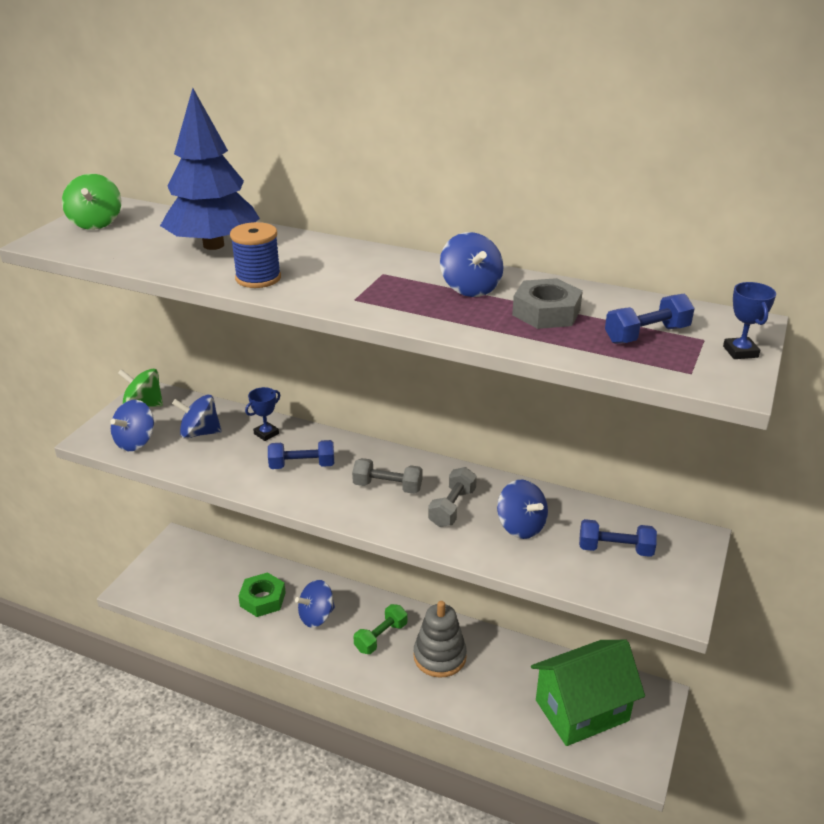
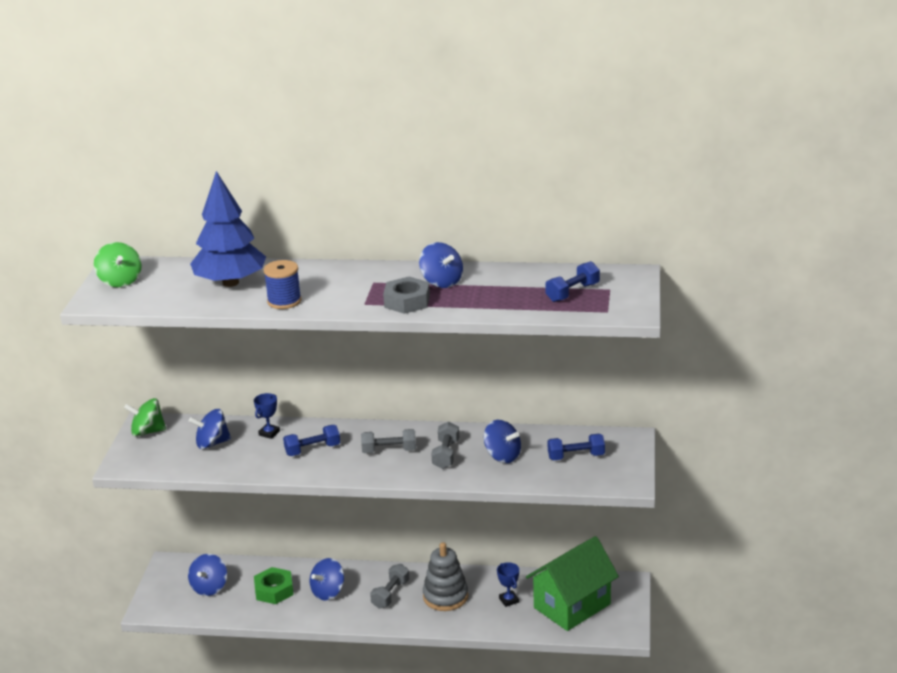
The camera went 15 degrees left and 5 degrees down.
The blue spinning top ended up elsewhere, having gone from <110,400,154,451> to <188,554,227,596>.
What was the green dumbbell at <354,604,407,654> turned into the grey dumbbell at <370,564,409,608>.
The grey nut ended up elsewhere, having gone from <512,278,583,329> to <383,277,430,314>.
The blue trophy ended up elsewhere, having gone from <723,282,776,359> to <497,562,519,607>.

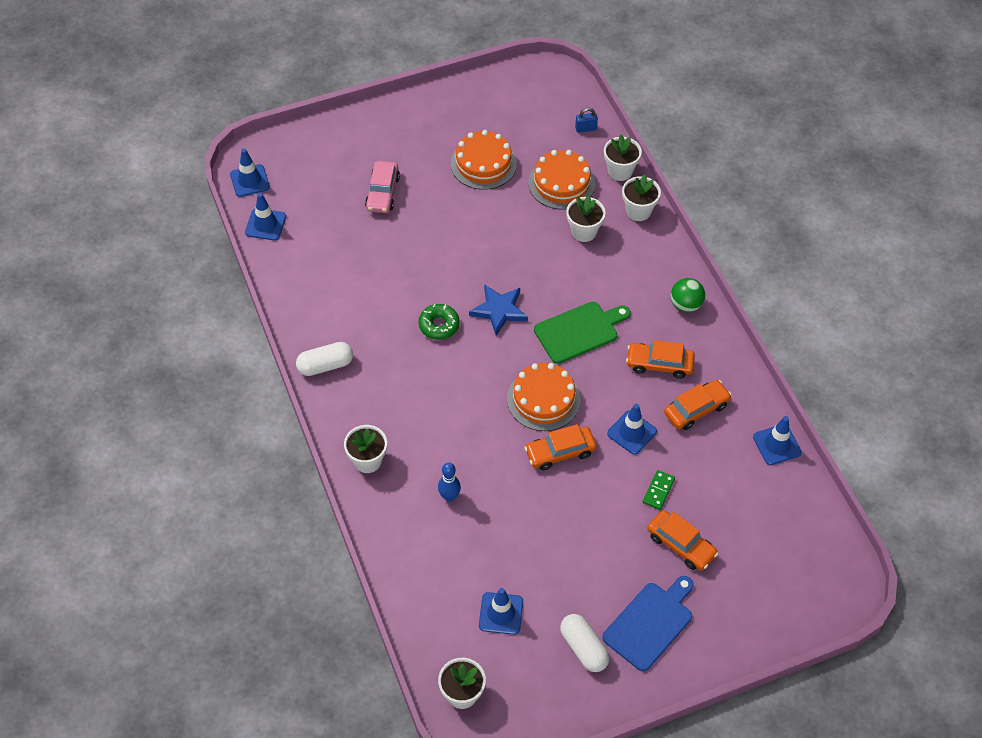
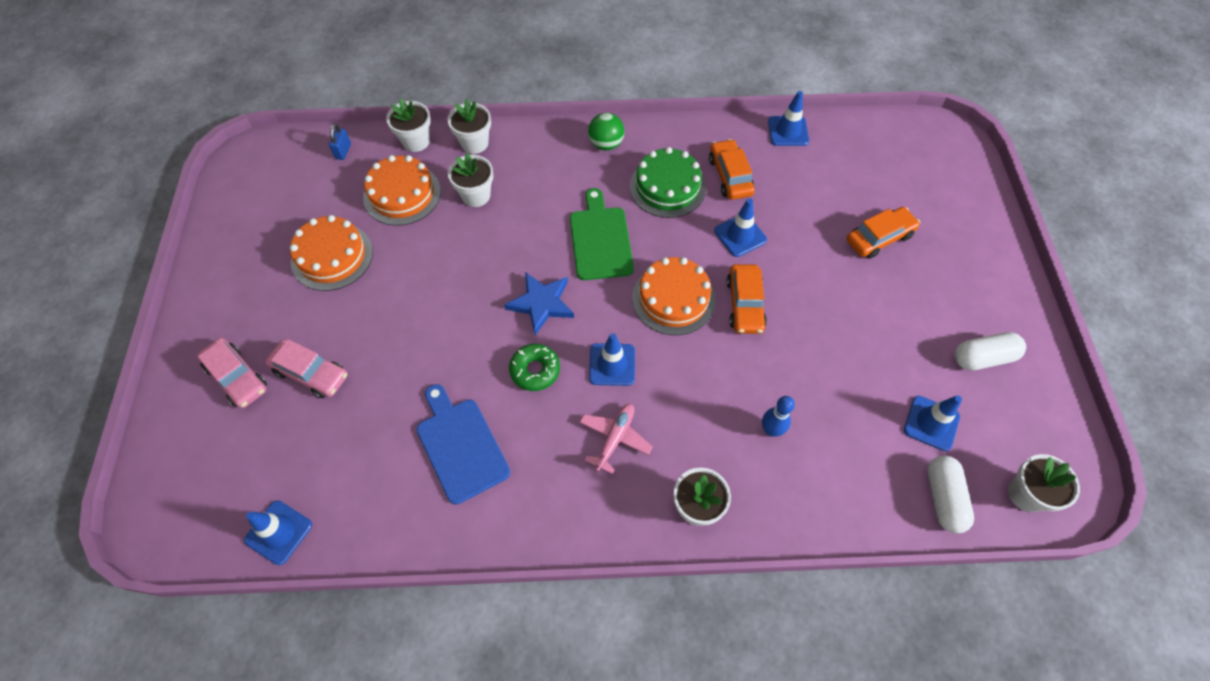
The camera went 70 degrees left and 5 degrees up.
The blue traffic cone ended up elsewhere, having gone from <230,149,270,197> to <589,333,635,386>.
The white capsule ended up elsewhere, having gone from <296,342,353,376> to <928,455,974,533>.
The blue cutting board ended up elsewhere, having gone from <602,576,694,671> to <416,384,510,505>.
Where the orange car stood at <626,340,695,379>, the green cake came to stand at <630,147,706,218>.
The second view lost the green domino at <643,470,675,510>.
The second view gained the pink car at <197,338,267,408>.
The second view gained the pink plane at <580,404,653,474>.

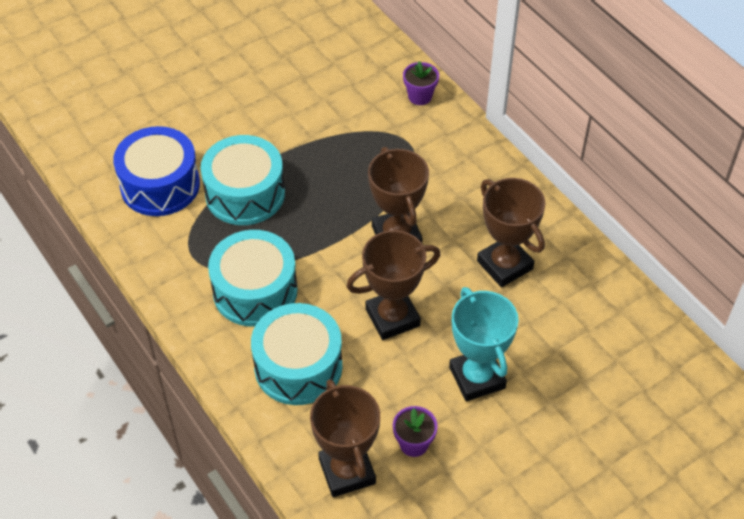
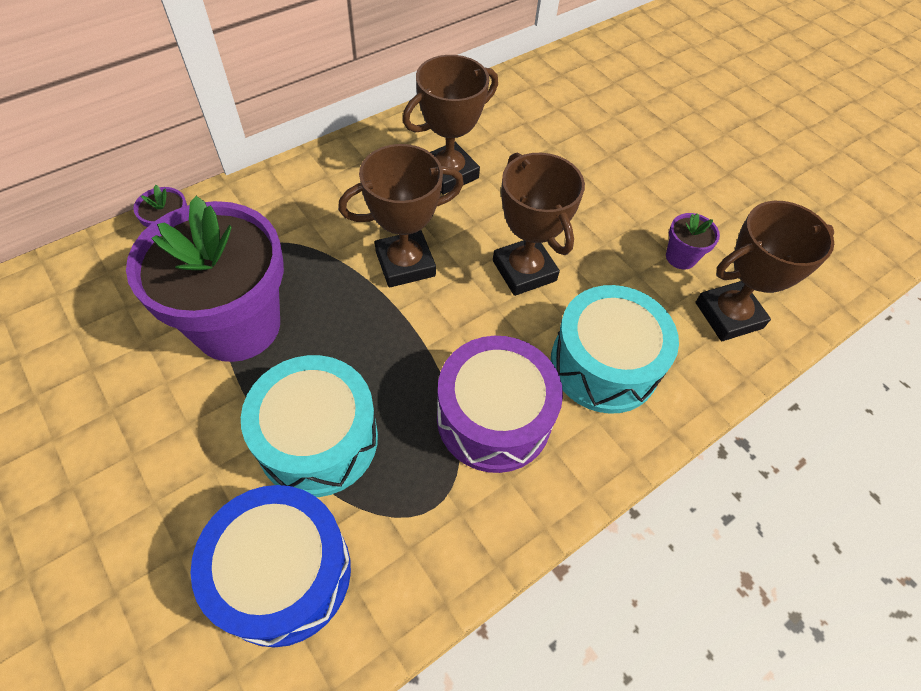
The camera went 95 degrees left and 5 degrees up.
What was the turquoise drum at <208,230,297,327> turned into the purple drum at <437,336,563,473>.
The second view lost the turquoise trophy at <449,287,519,401>.
The second view gained the purple flower pot at <126,196,284,362>.

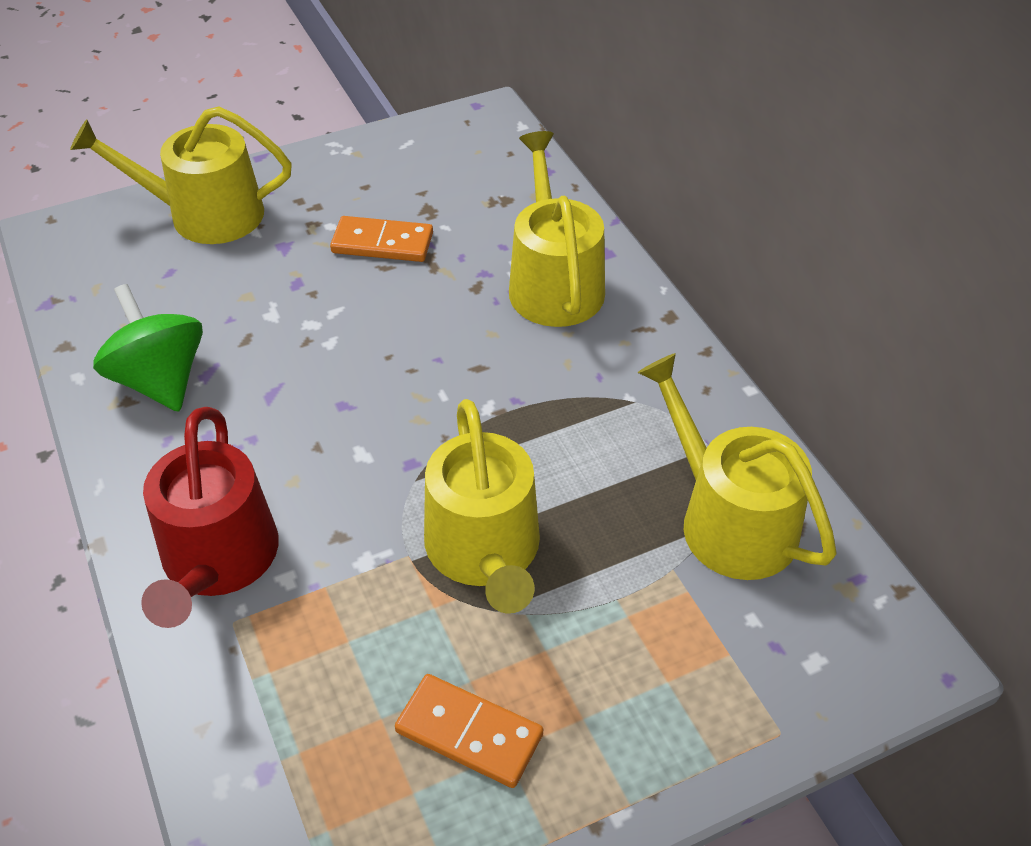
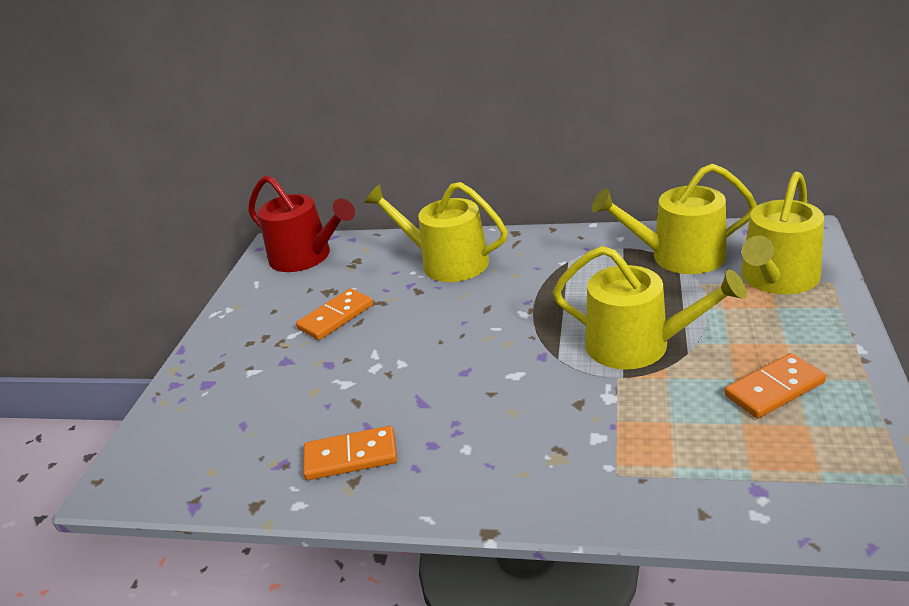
The camera went 50 degrees left and 15 degrees down.
The yellow watering can ended up elsewhere, having gone from <70,106,292,244> to <741,171,824,294>.
Where the green spinning top stood at <93,284,203,412>, the orange domino came to stand at <303,426,397,480>.
The red watering can ended up elsewhere, having gone from <141,407,279,628> to <248,175,355,272>.

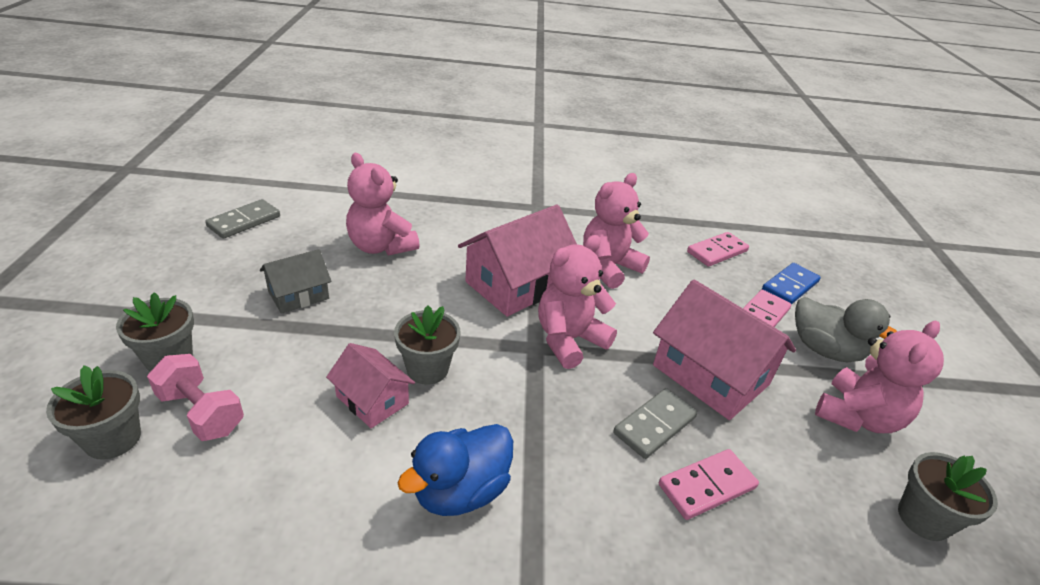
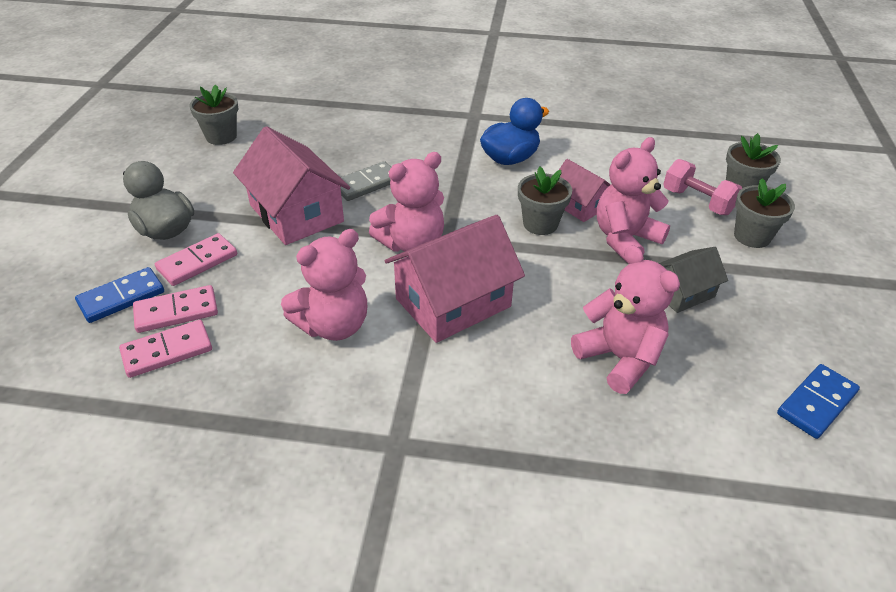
The camera went 170 degrees left and 5 degrees up.
What was the grey domino at <205,199,280,239> turned into the blue domino at <777,364,860,439>.
The pink domino ended up elsewhere, having gone from <659,449,759,520> to <133,285,218,333>.
The pink teddy bear ended up elsewhere, having gone from <815,321,944,433> to <597,137,670,262>.

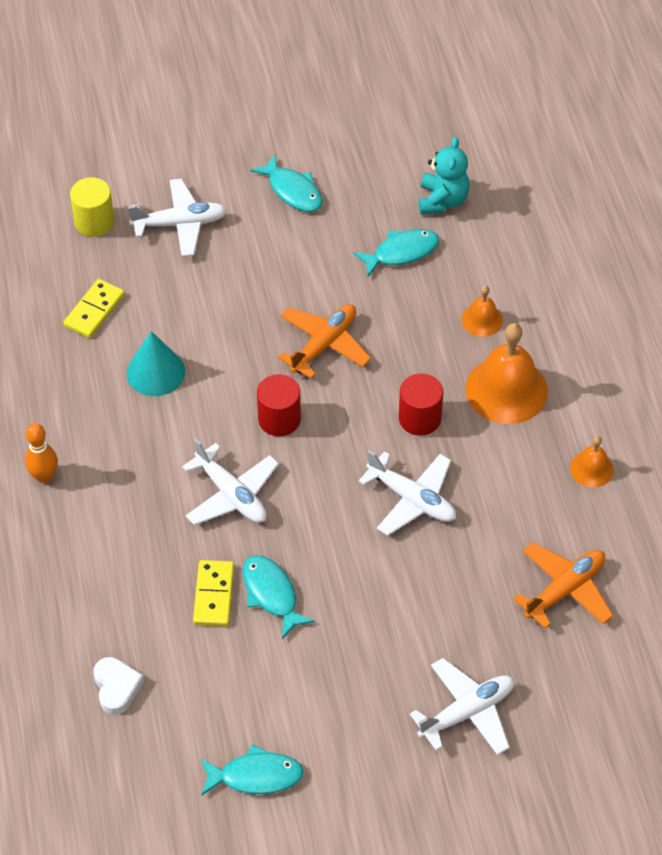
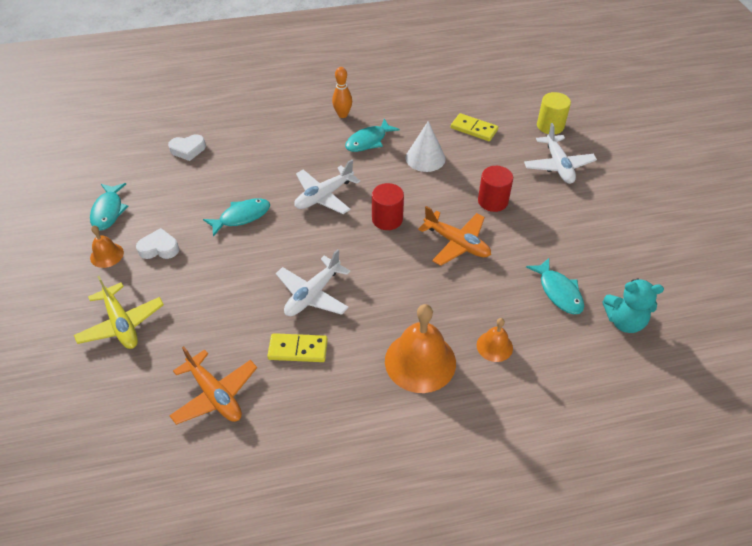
The camera went 90 degrees right and 5 degrees down.
What was the turquoise cone at <127,331,185,396> turned into the white cone at <406,121,445,172>.
The yellow domino ended up elsewhere, having gone from <193,560,234,626> to <267,333,328,362>.
The turquoise fish ended up elsewhere, having gone from <250,154,322,212> to <345,119,400,152>.
The red cylinder ended up elsewhere, having gone from <399,373,443,436> to <478,166,513,212>.
What was the white plane at <410,658,514,755> turned into the yellow plane at <74,276,164,349>.
The orange bell ended up elsewhere, having gone from <570,436,614,487> to <90,225,124,268>.
The second view gained the white heart at <136,228,179,259>.

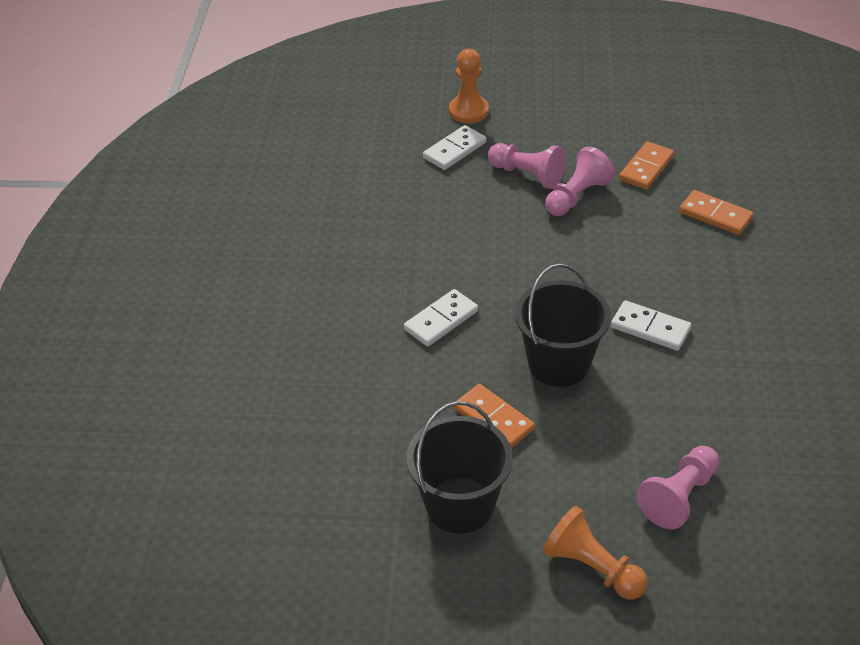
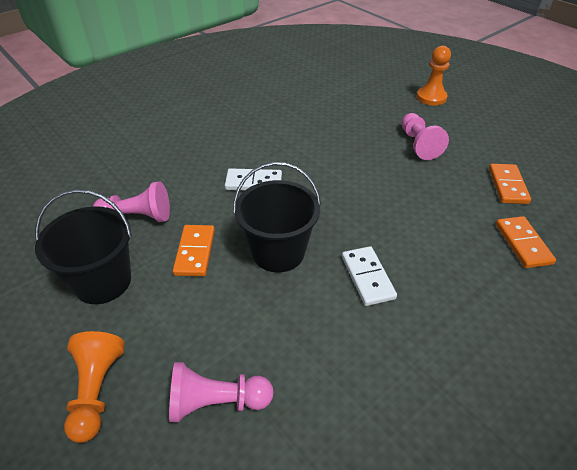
The camera went 45 degrees right and 0 degrees up.
The second view lost the white domino at <423,125,486,170>.
The pink pawn ended up elsewhere, having gone from <545,147,615,216> to <93,181,170,222>.
The orange domino at <619,141,674,190> ended up facing another way, 75 degrees counterclockwise from before.

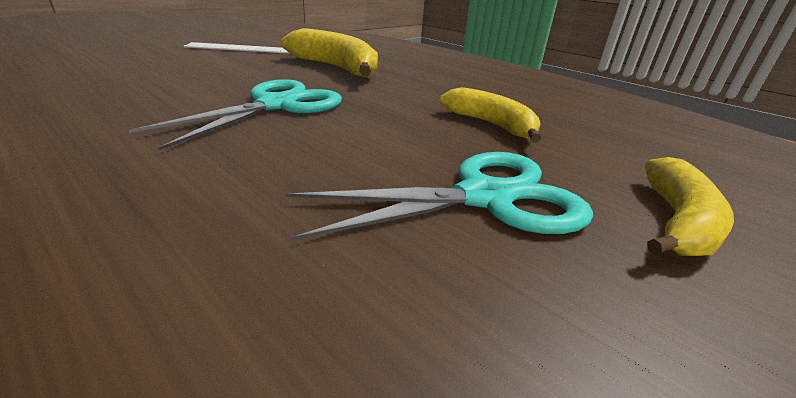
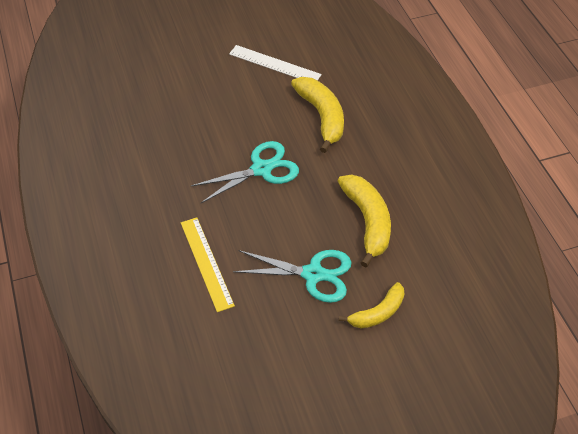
The camera went 30 degrees right and 20 degrees up.
The size of the yellow banana at <440,87,541,142> changed by a factor of 1.57.
The second view gained the yellow ruler at <181,217,235,312>.

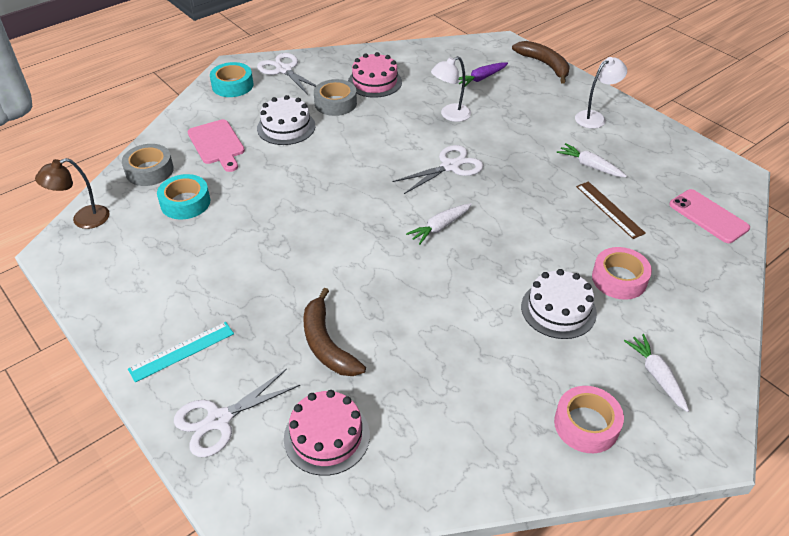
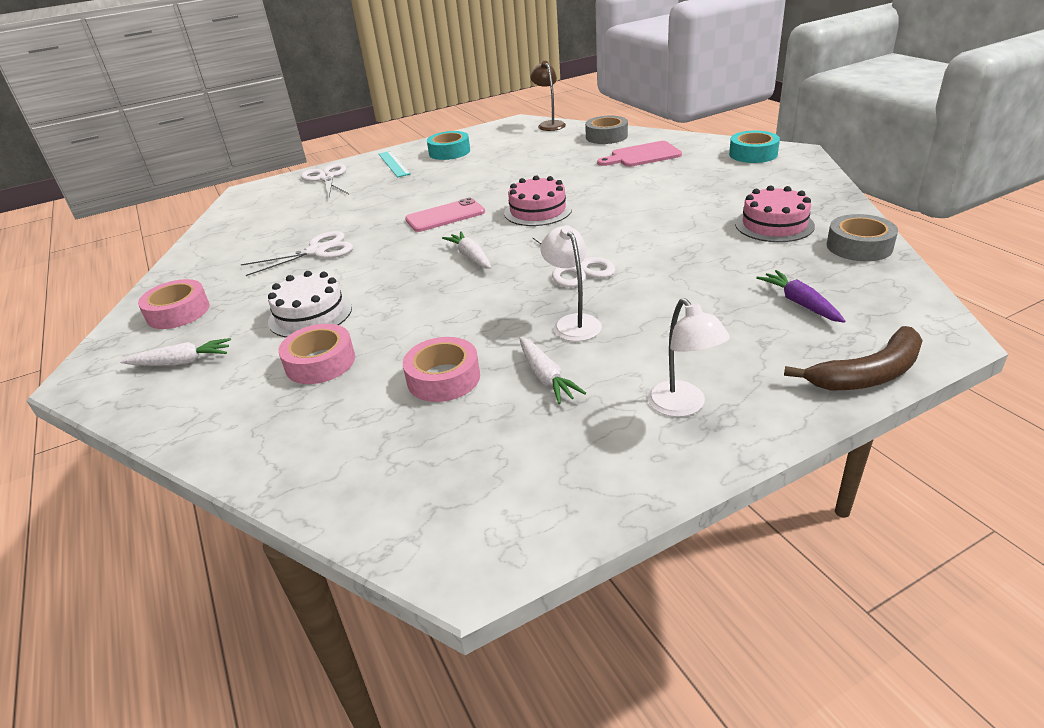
The camera went 105 degrees right and 10 degrees down.
The turquoise tape ended up elsewhere, having gone from <157,174,210,219> to <427,131,470,160>.
The white scissors ended up elsewhere, having gone from <257,53,317,95> to <241,231,353,276>.
The second view lost the white cake at <257,95,315,145>.
The pink cake ended up elsewhere, having gone from <284,390,370,476> to <504,175,572,226>.
The second view lost the brown banana at <303,288,366,376>.
The grey tape ended up elsewhere, having gone from <314,79,357,116> to <827,214,898,261>.
The white lamp ended up elsewhere, having gone from <431,56,471,122> to <540,225,602,342>.
The white carrot at <557,143,627,177> ended up facing another way, 105 degrees clockwise from before.
Where the brown ruler stood at <576,181,646,239>, the pink tape came to stand at <403,337,480,402>.
The pink phone ended up elsewhere, having gone from <669,189,750,243> to <405,198,485,232>.

